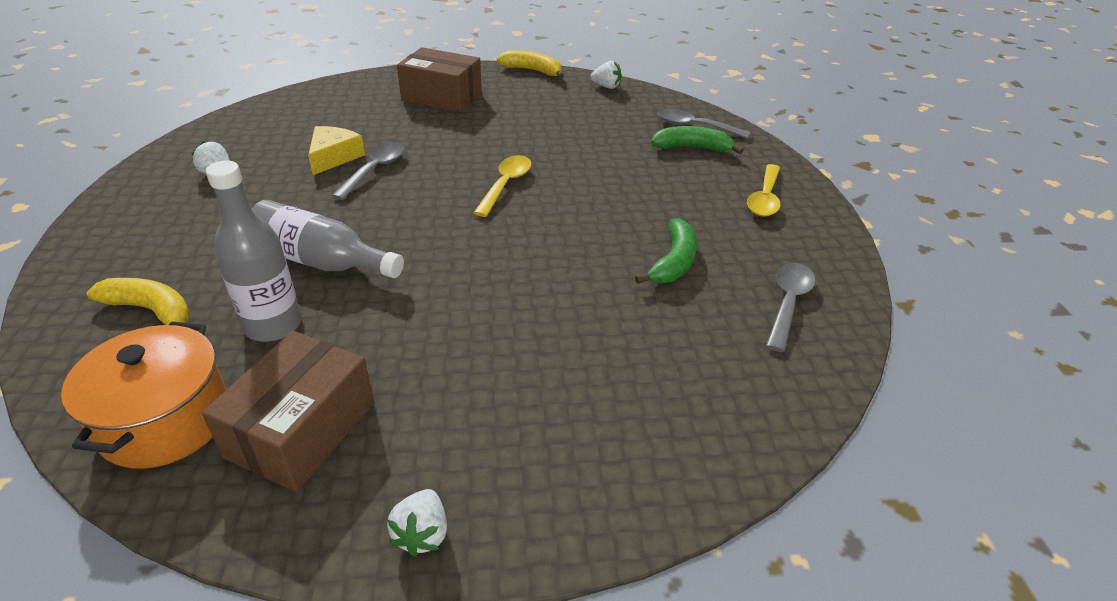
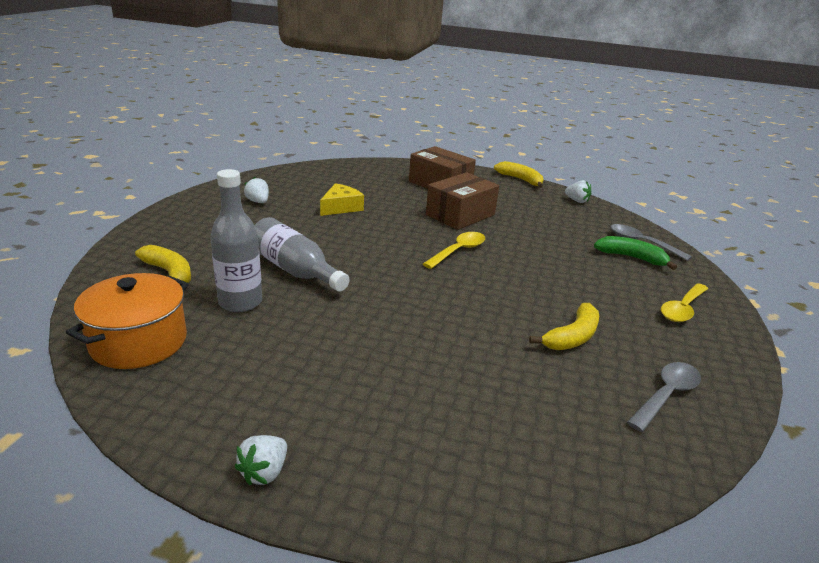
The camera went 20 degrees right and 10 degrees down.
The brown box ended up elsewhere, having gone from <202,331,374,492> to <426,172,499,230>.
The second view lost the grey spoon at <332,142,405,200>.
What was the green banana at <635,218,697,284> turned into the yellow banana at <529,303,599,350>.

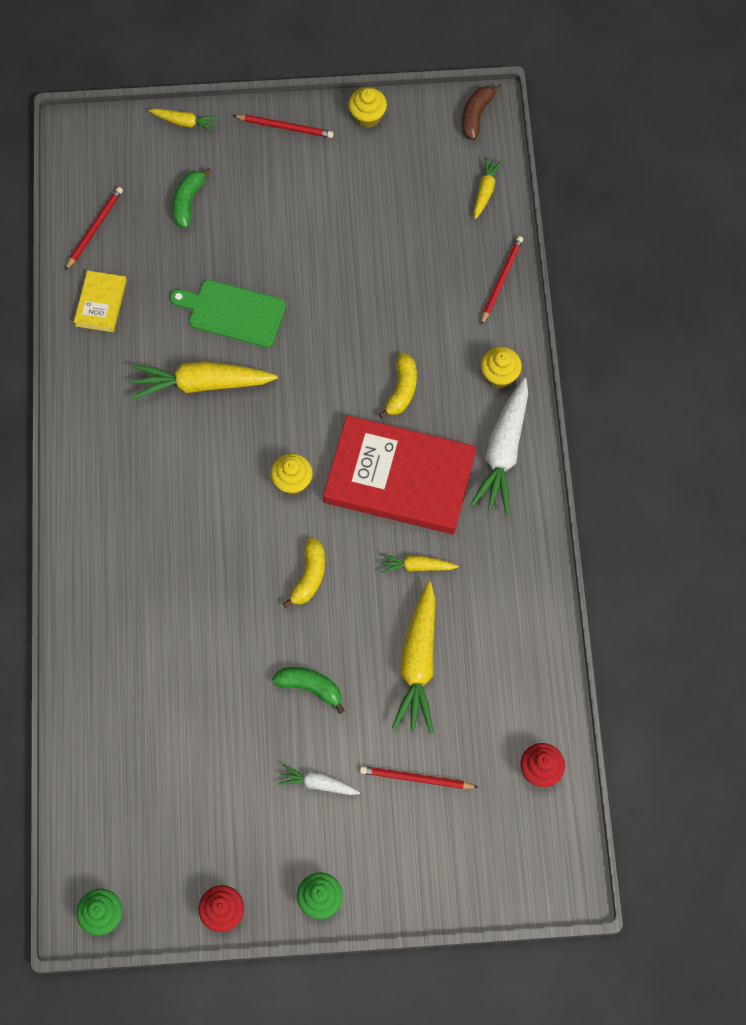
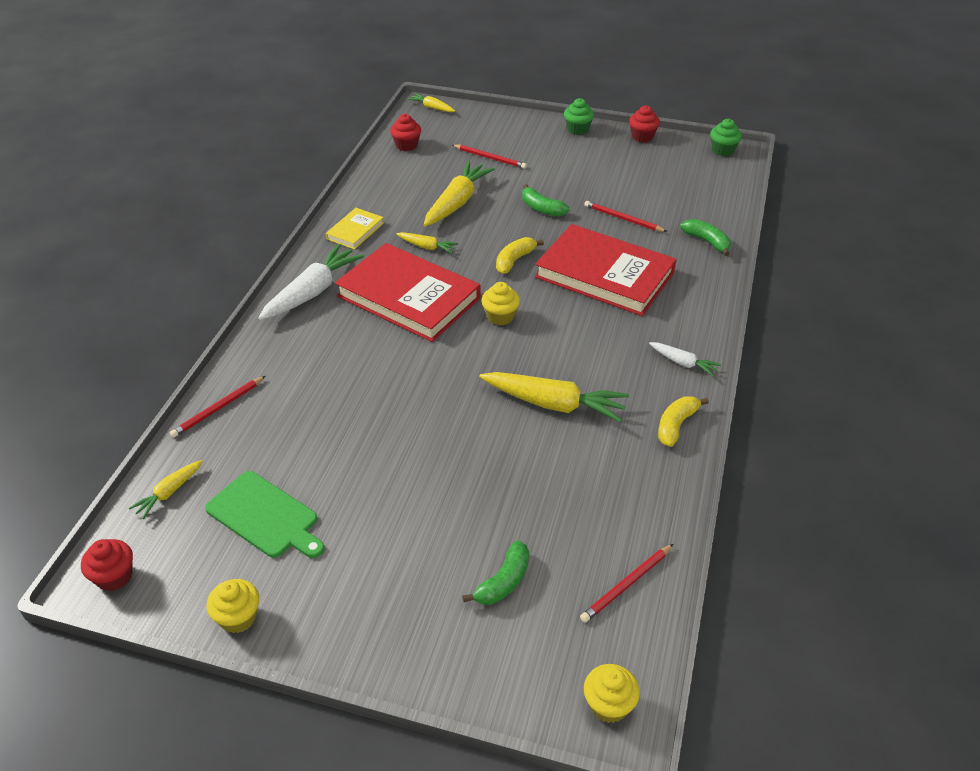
The camera went 160 degrees left and 25 degrees down.
The yellow book ended up elsewhere, having gone from <74,270,127,332> to <326,208,384,250>.
The yellow carrot ended up elsewhere, having gone from <148,108,219,132> to <407,93,455,112>.
The green cutting board ended up elsewhere, having gone from <170,280,286,347> to <205,471,325,558>.
The red pencil ended up elsewhere, having gone from <233,115,334,138> to <584,201,667,232>.
The white carrot ended up elsewhere, having gone from <278,764,360,795> to <649,342,721,377>.
The yellow banana ended up elsewhere, having gone from <379,353,417,419> to <658,396,709,447>.
Where the brown banana stood at <462,84,503,140>, the red cupcake came to stand at <81,539,133,591>.
The yellow cupcake ended up elsewhere, having gone from <481,347,522,388> to <584,664,640,723>.
The second view gained the red book at <535,224,677,316>.
The second view gained the green banana at <680,219,731,256>.

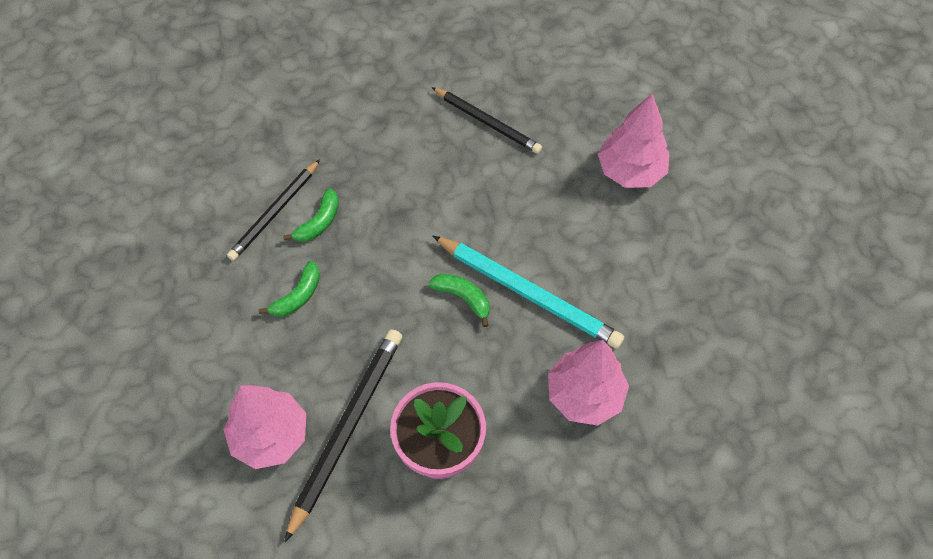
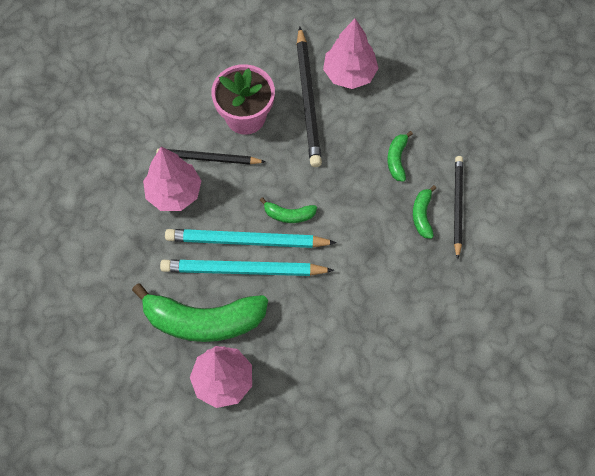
The camera went 150 degrees right and 5 degrees up.
The black pencil ended up elsewhere, having gone from <431,87,542,154> to <156,148,266,165>.
The second view gained the green banana at <132,283,268,342>.
The second view gained the turquoise pencil at <160,259,334,276>.

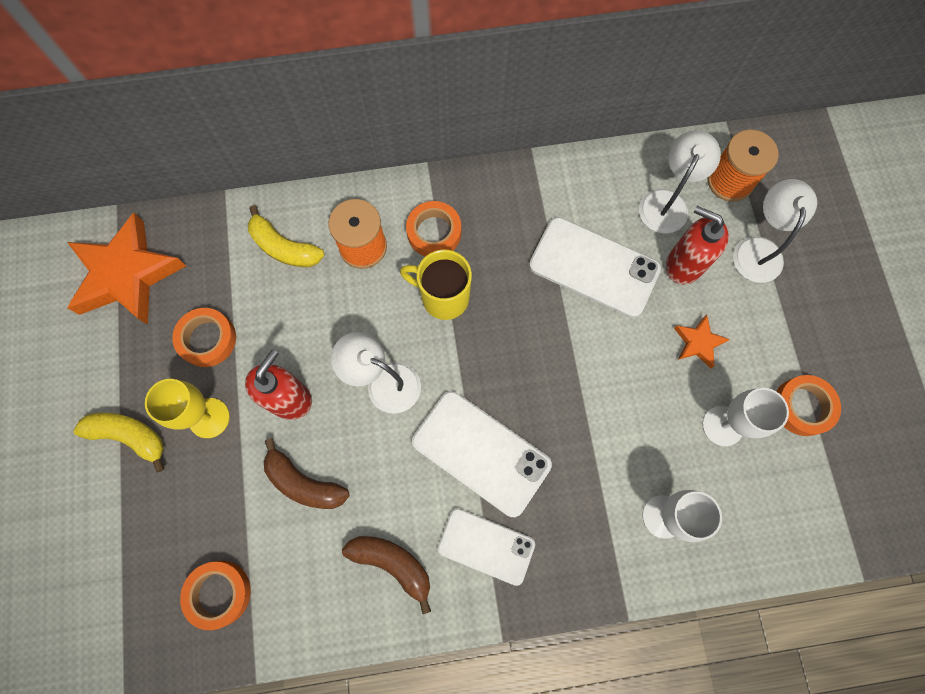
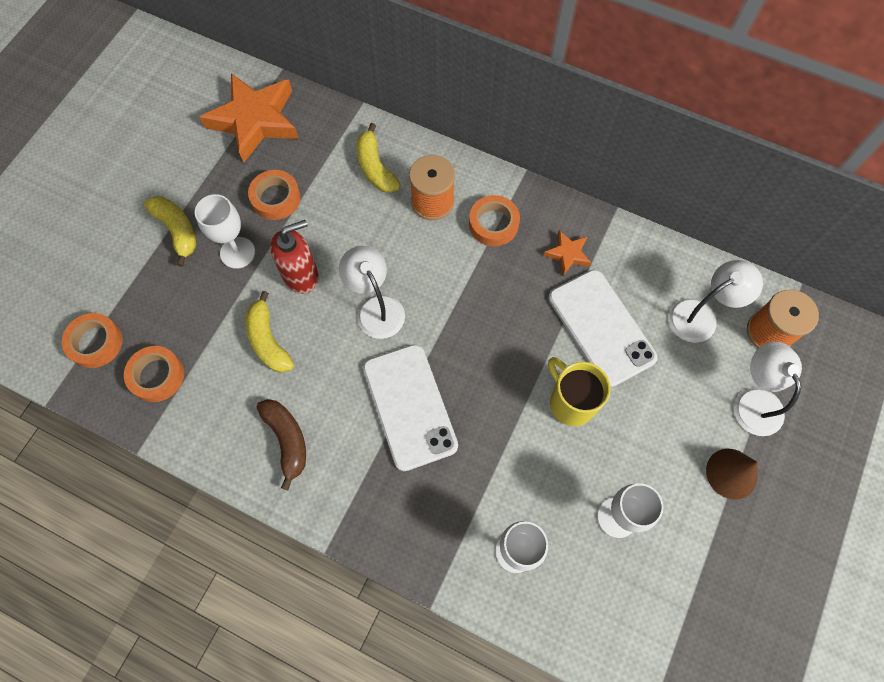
The camera went 35 degrees right and 5 degrees down.
What was the yellow goblet at <145,379,230,438> turned into the white goblet at <195,194,255,269>.
What was the brown banana at <264,438,350,509> turned into the yellow banana at <245,291,294,373>.
The yellow mug ended up elsewhere, having gone from <400,250,472,320> to <548,357,611,426>.
The second view lost the white phone at <438,508,535,586>.
The second view lost the red soap dispenser at <666,206,729,284>.
The orange star ended up elsewhere, having gone from <674,315,730,368> to <543,230,591,276>.
The white lamp at <733,179,817,283> ended up facing another way, 60 degrees counterclockwise from before.
The orange tape ended up elsewhere, having gone from <776,375,841,436> to <62,313,123,368>.
The second view gained the brown cone at <706,449,757,500>.

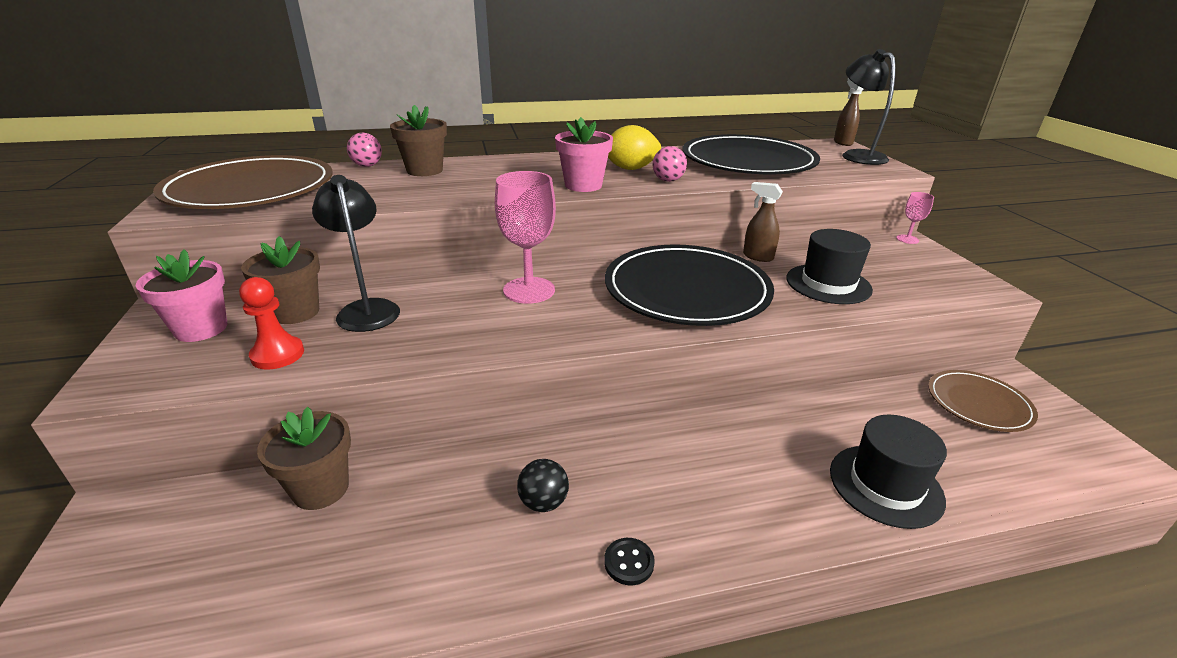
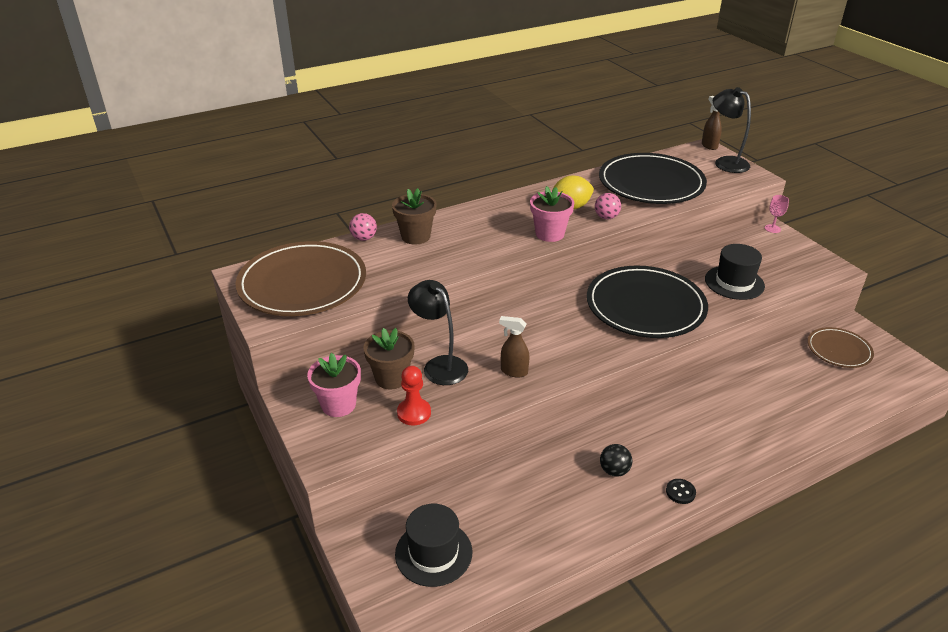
The camera went 15 degrees left and 5 degrees up.
The second view lost the brown flower pot at <257,407,351,510>.
The second view lost the pink goblet at <495,171,556,304>.
The brown spray bottle ended up elsewhere, having gone from <743,182,783,262> to <499,316,529,378>.
The black hat ended up elsewhere, having gone from <830,414,947,529> to <395,504,472,587>.

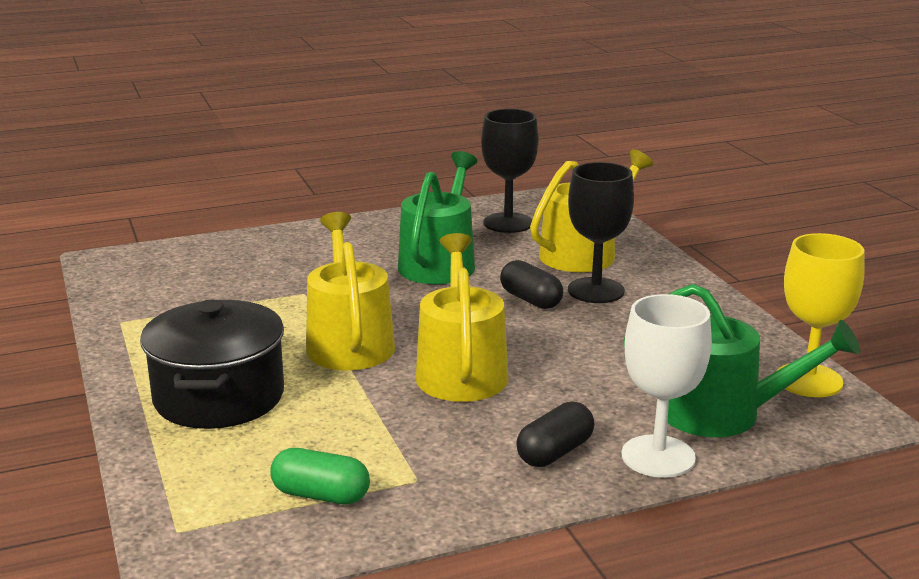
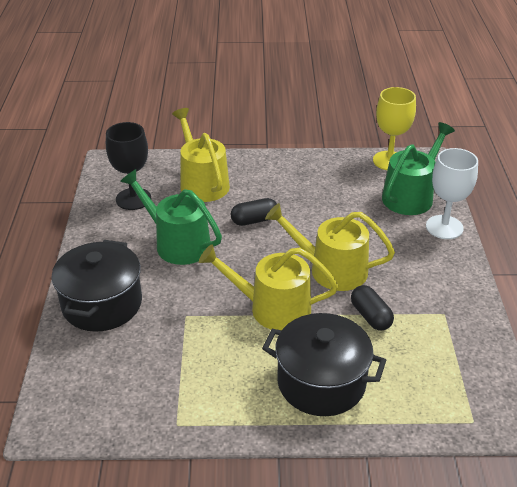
The camera went 70 degrees left and 15 degrees up.
The second view lost the green capsule at <270,448,370,504>.
The black capsule ended up elsewhere, having gone from <516,402,595,467> to <351,285,394,330>.
The second view lost the black goblet at <568,162,634,303>.
The second view gained the black pot at <52,240,142,332>.

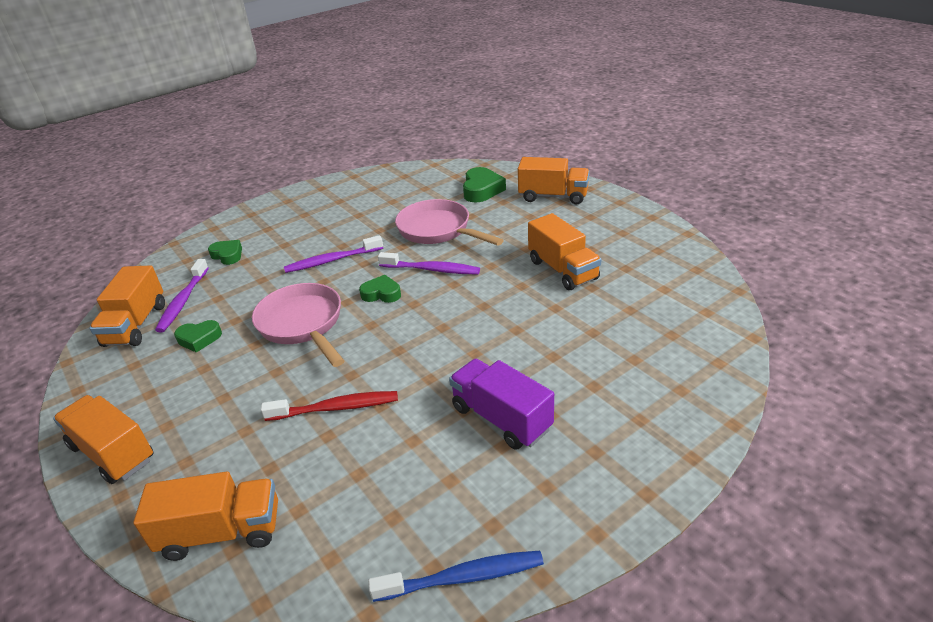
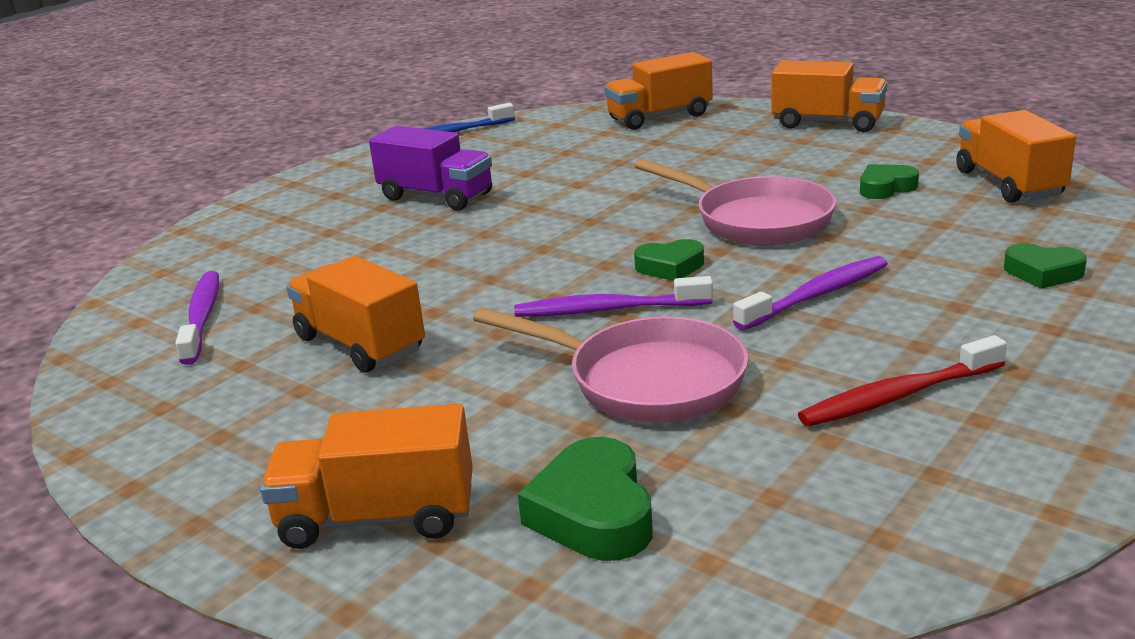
The camera went 165 degrees right and 10 degrees down.
The purple toothbrush ended up elsewhere, having gone from <155,259,209,332> to <175,271,219,365>.
The red toothbrush ended up elsewhere, having gone from <261,391,398,421> to <798,335,1007,427>.

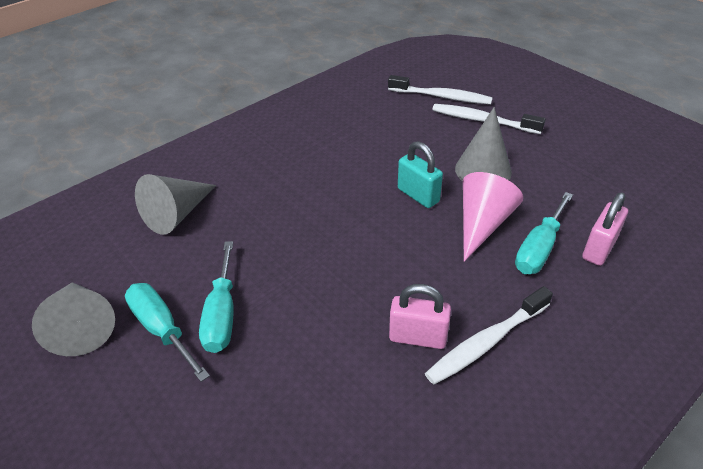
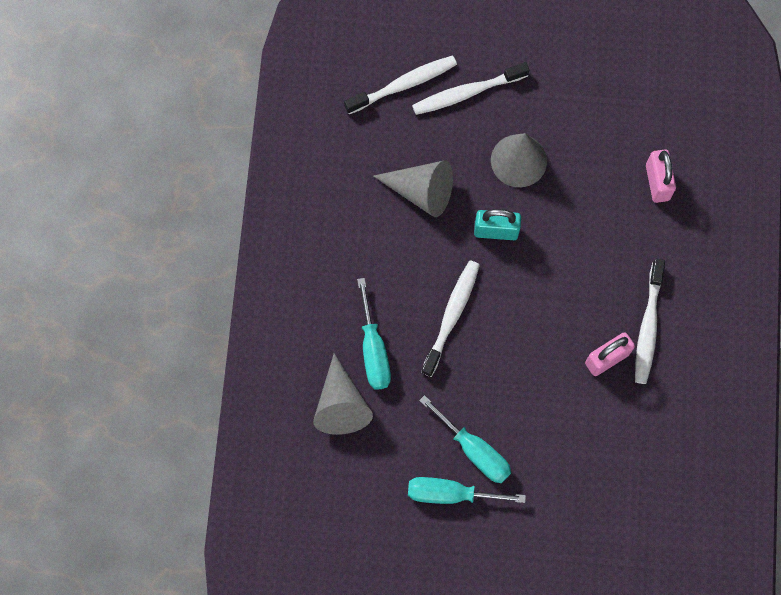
The camera went 45 degrees left and 30 degrees up.
The grey cone ended up elsewhere, having gone from <32,282,115,356> to <374,161,453,217>.
The second view lost the pink cone at <463,172,523,262>.
The turquoise screwdriver ended up elsewhere, having gone from <515,192,573,274> to <357,278,391,390>.
The second view gained the white toothbrush at <421,260,480,377>.

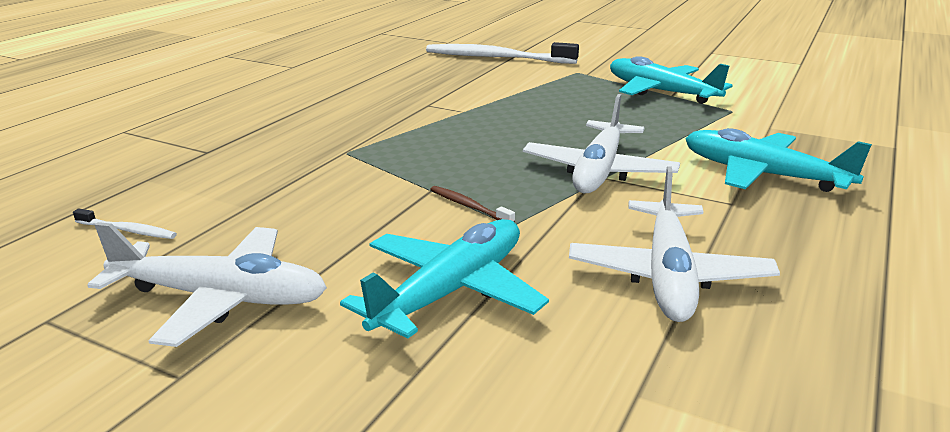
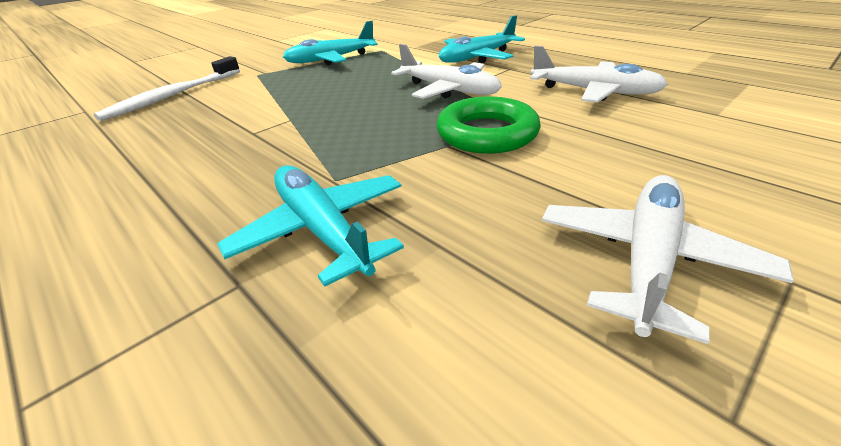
The camera went 70 degrees left and 10 degrees up.
The second view lost the white toothbrush at <73,209,177,239>.
The turquoise plane ended up elsewhere, having gone from <340,219,549,339> to <217,165,404,287>.
Where the brown toothbrush stood at <430,186,515,222>, the green ring came to stand at <436,96,541,154>.

